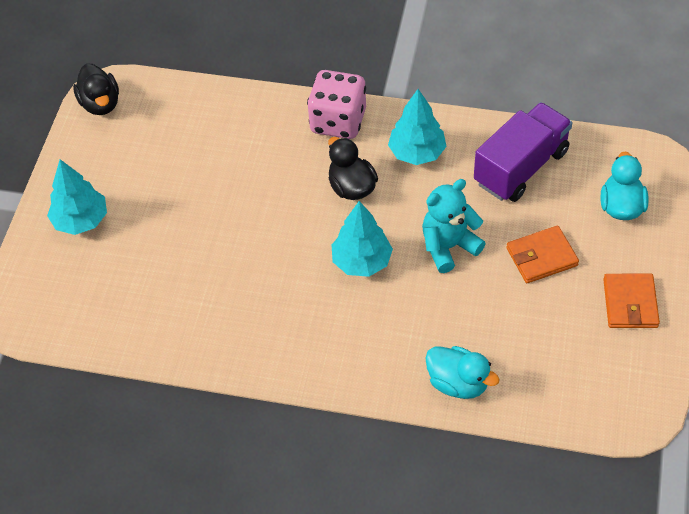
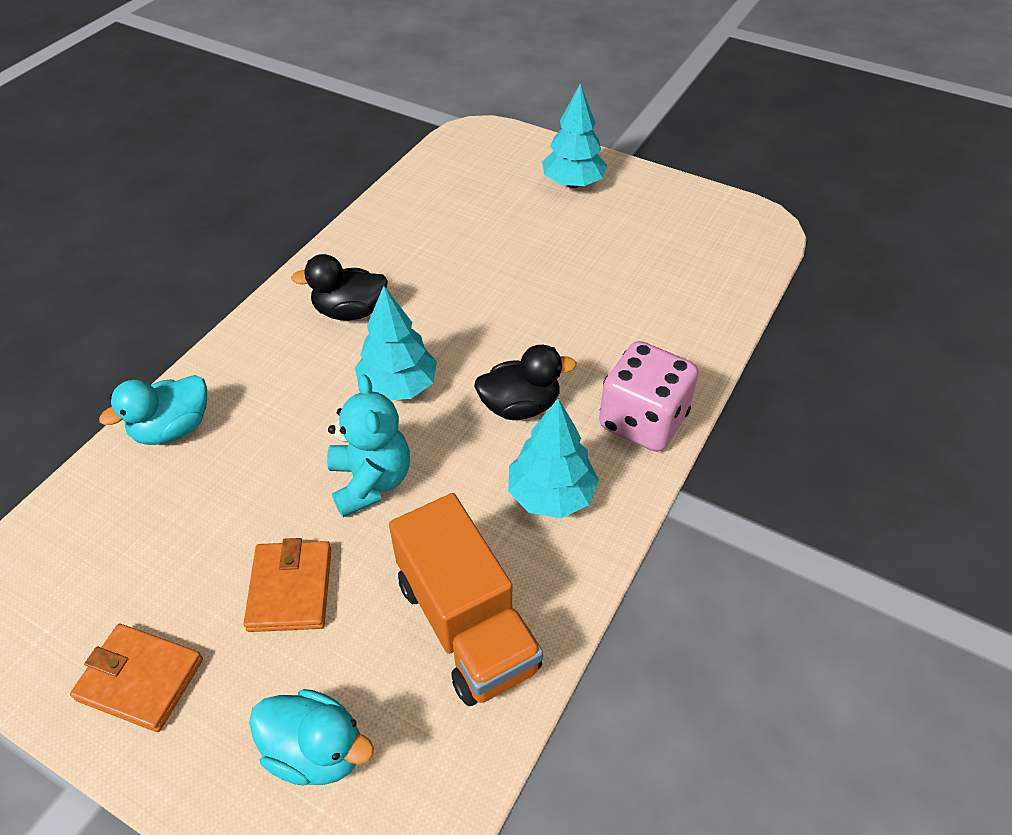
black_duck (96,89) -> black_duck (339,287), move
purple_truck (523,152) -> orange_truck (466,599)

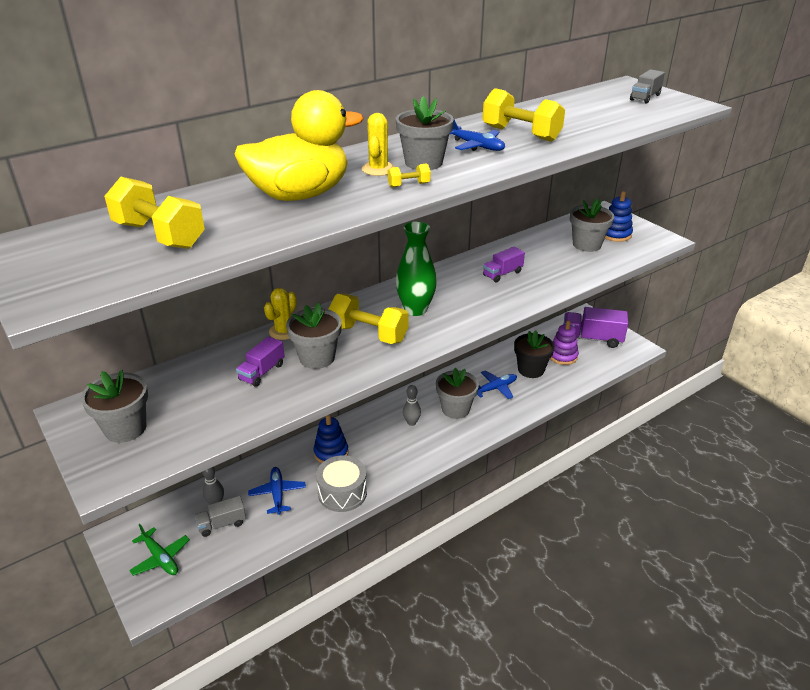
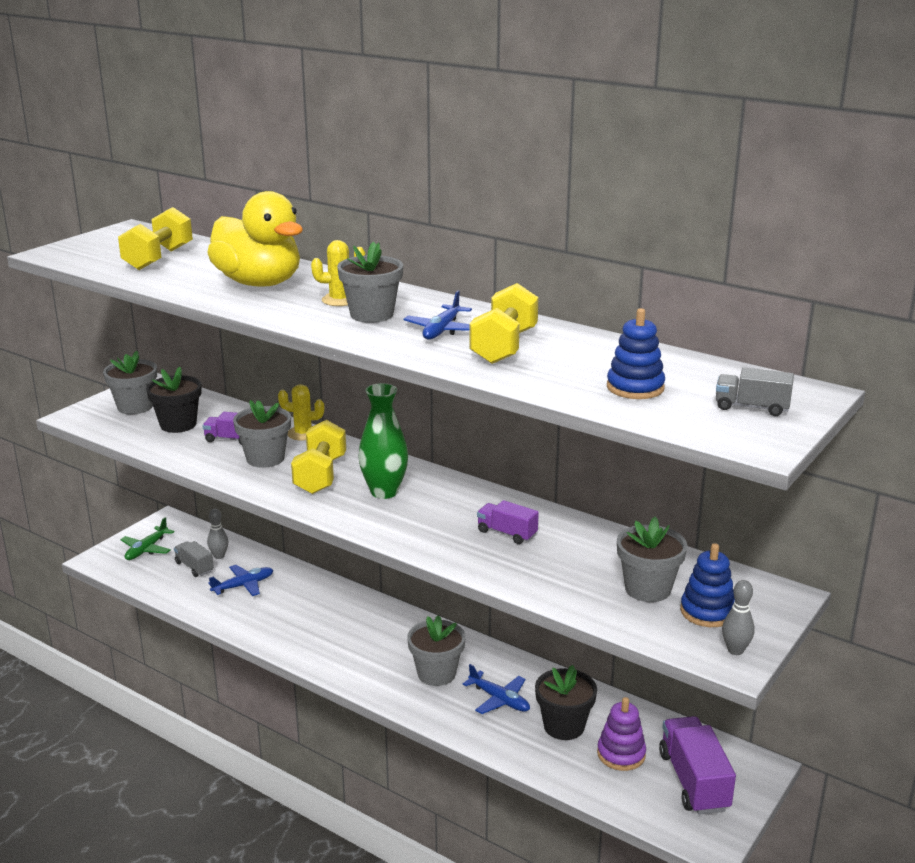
grey_drum (341,483) -> none
yellow_dumbbell (409,175) -> none
none -> black_flower_pot (174,400)
blue_stacking_toy (331,439) -> blue_stacking_toy (636,353), move
grey_bowling_pin (412,405) -> grey_bowling_pin (738,617), move

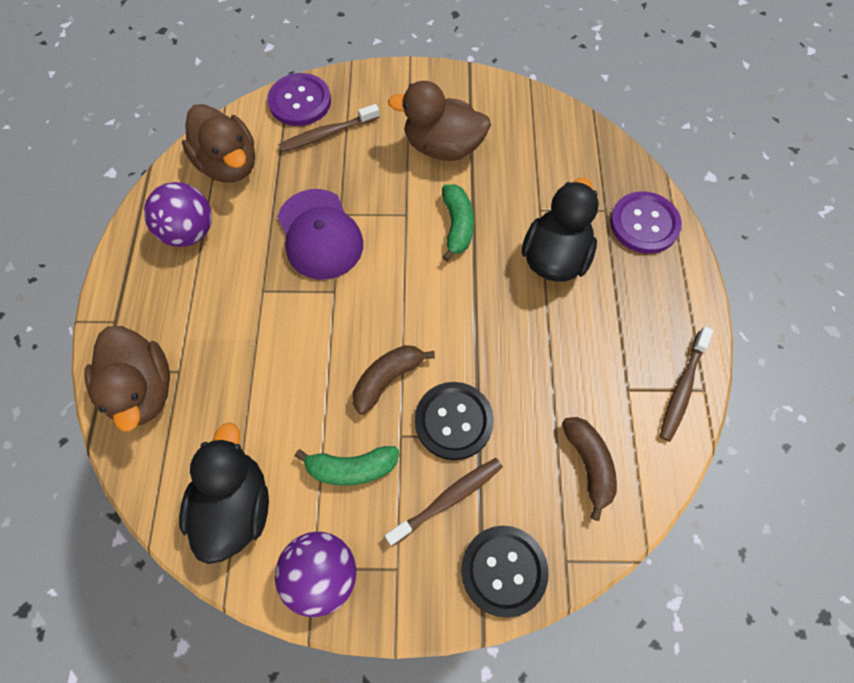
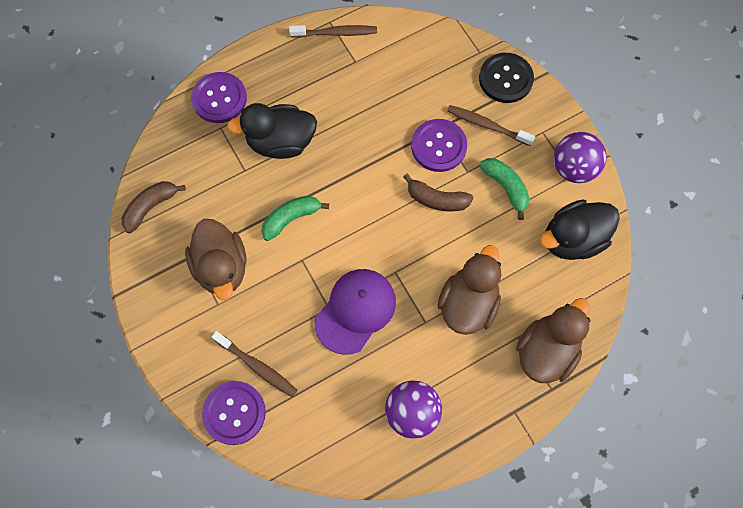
brown_duck (218,143) -> brown_duck (469,290), move
brown_banana (589,469) -> brown_banana (154,207), move
black_button (454,421) -> purple_button (439,145)

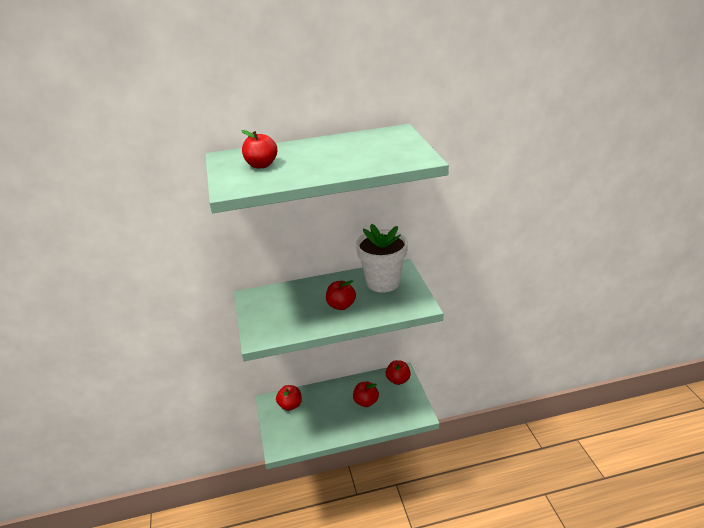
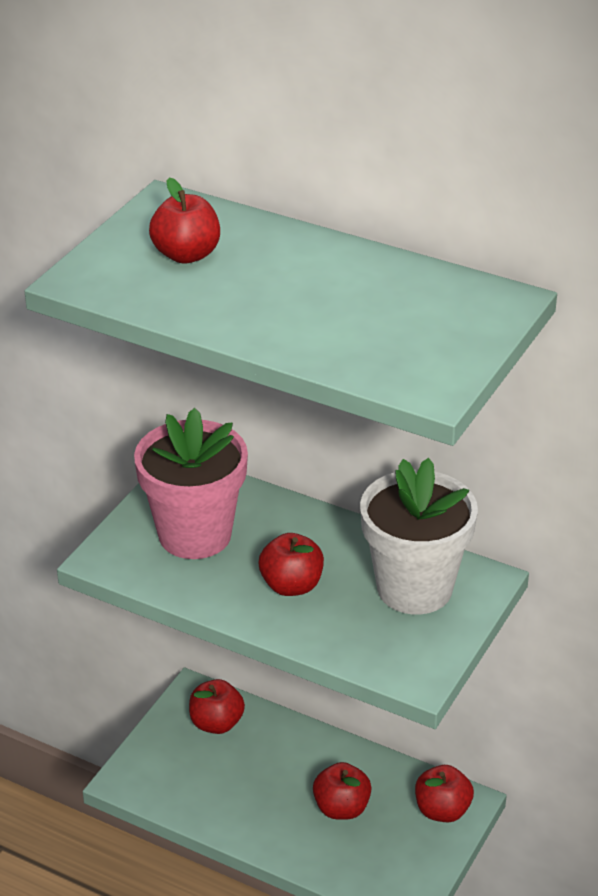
none -> pink_flower_pot (191,483)

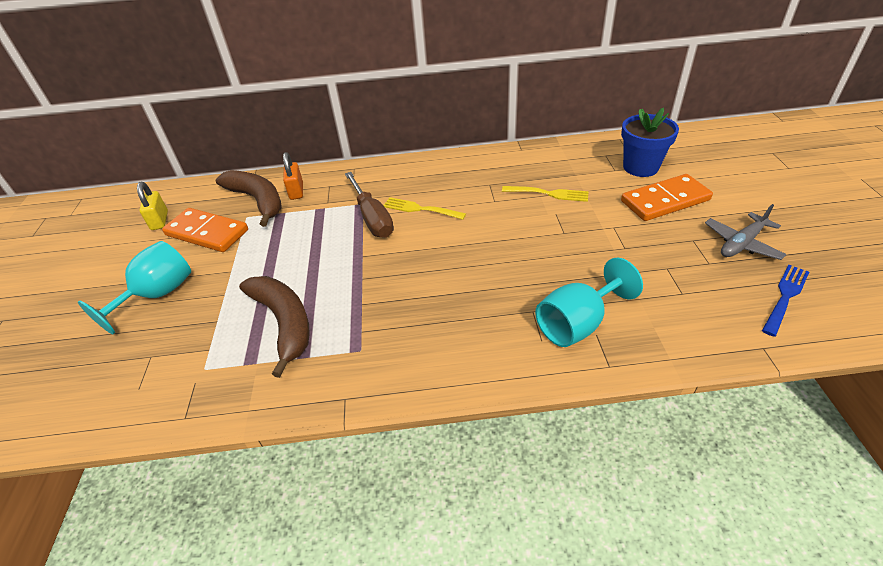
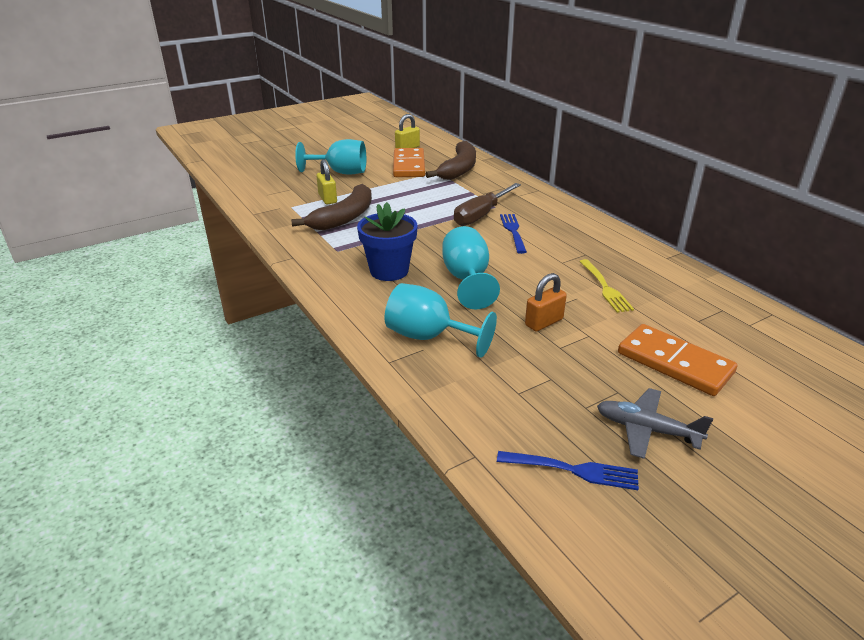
none -> yellow_padlock (327,181)
none -> turquoise_goblet (471,268)
orange_padlock (293,176) -> orange_padlock (546,302), move
blue_flower_pot (650,142) -> blue_flower_pot (387,241), move
yellow_fork (424,208) -> blue_fork (513,234)

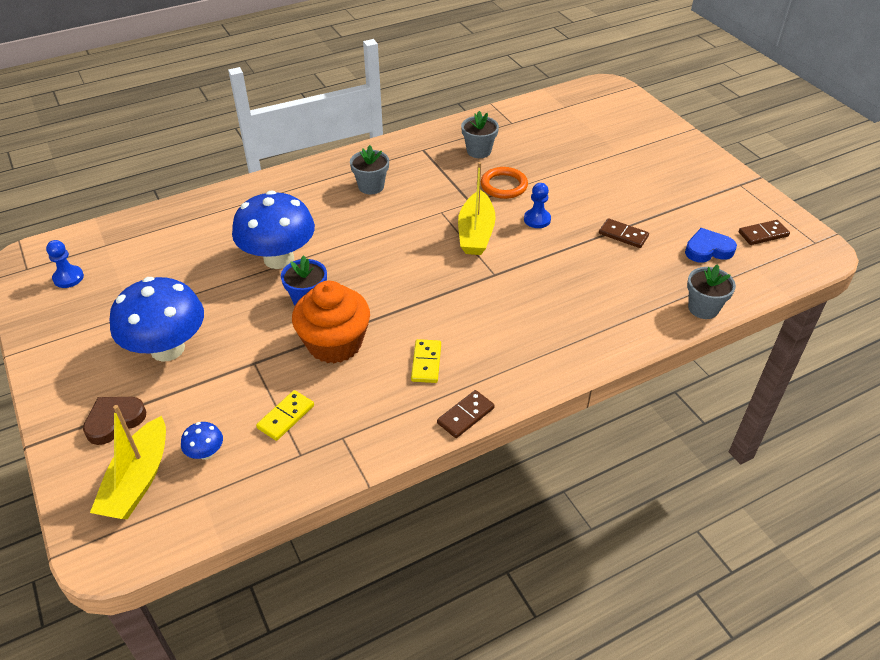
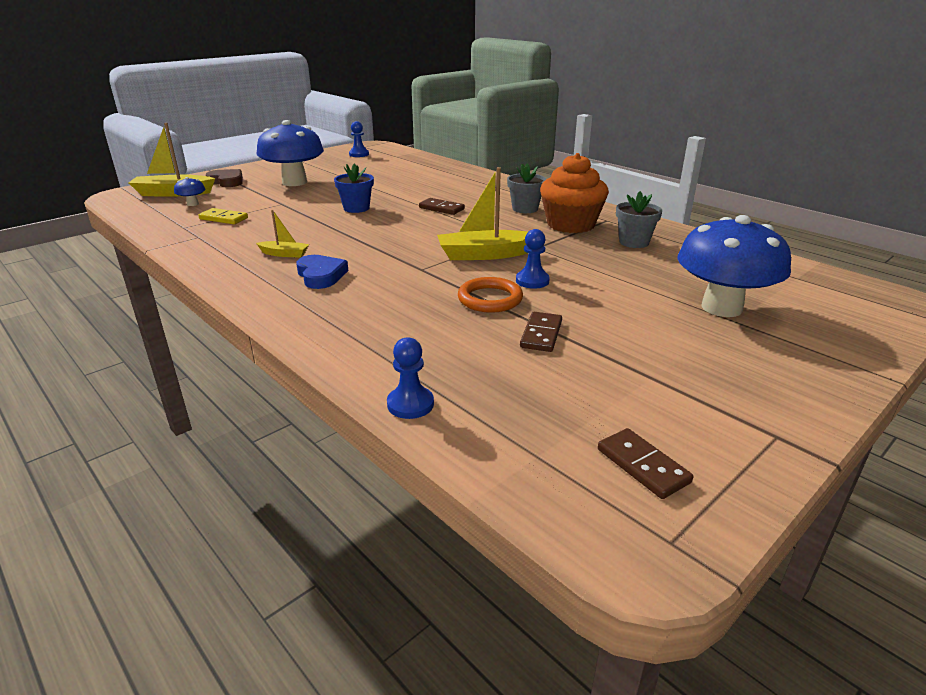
blue_mushroom (273,230) -> blue_mushroom (734,266), move
orange_cupcake (331,322) -> orange_cupcake (574,193), move
brown_domino (466,414) -> brown_domino (442,206), move
orange_ring (504,183) -> orange_ring (490,295), move
blue_heart (711,245) -> blue_heart (322,272), move
yellow_domino (426,361) -> yellow_boat (282,234)
grey_flower_pot (711,291) -> blue_pawn (410,378)

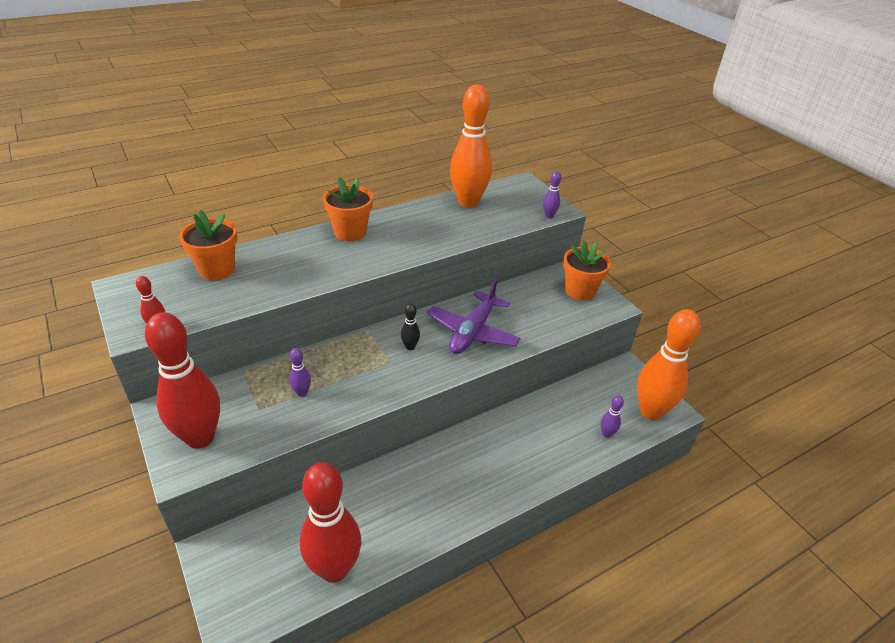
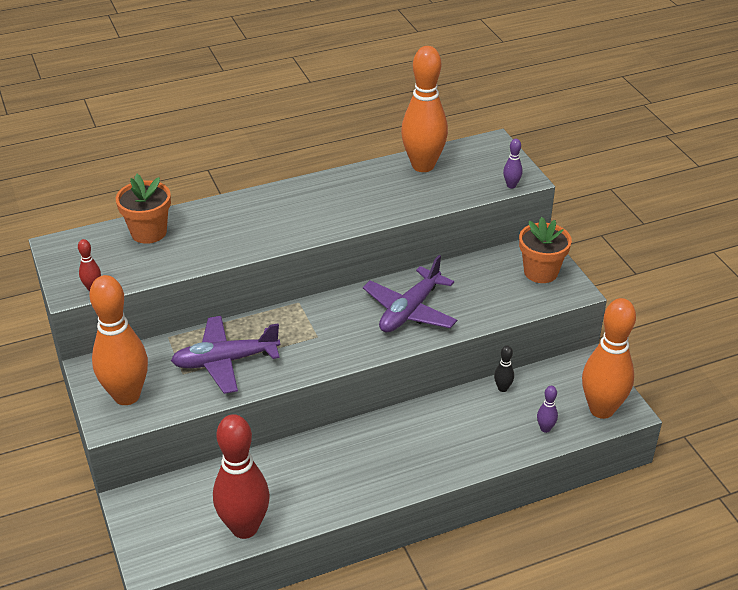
orange_flower_pot (348,209) -> none
black_bowling_pin (410,326) -> black_bowling_pin (504,369), move
purple_bowling_pin (300,372) -> purple_plane (225,355)
red_bowling_pin (182,380) -> orange_bowling_pin (118,340)

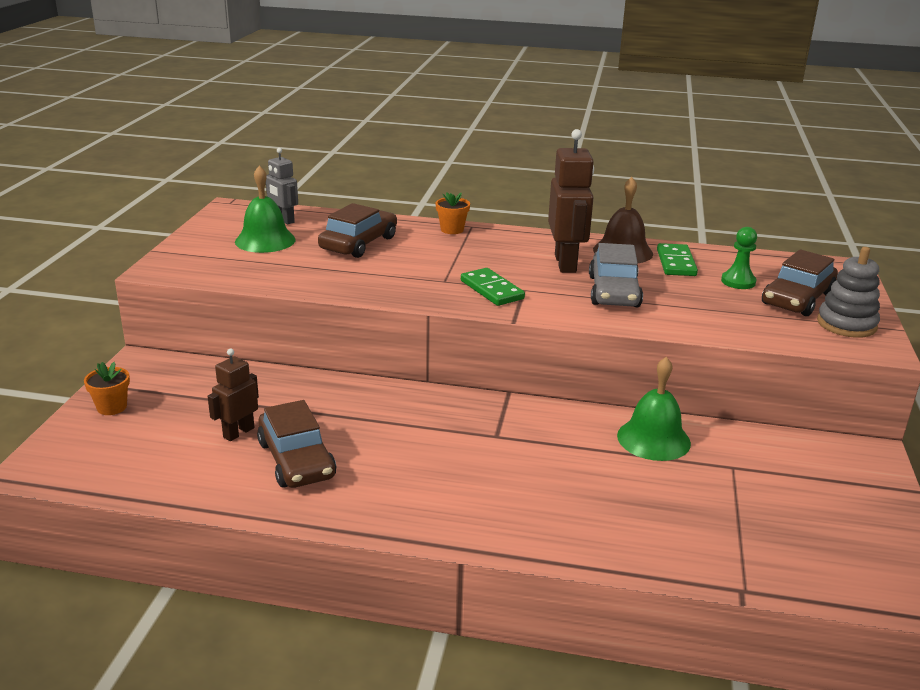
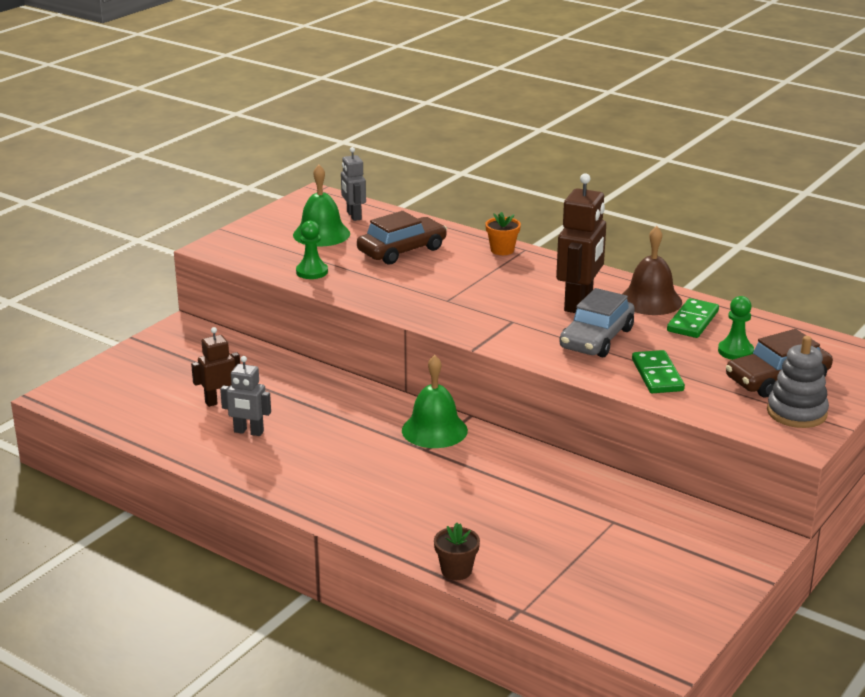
orange_flower_pot (107,388) -> none
none -> green_pawn (312,250)
none -> brown_flower_pot (457,551)
green_domino (493,287) -> green_domino (658,371), move
green_bell (654,409) -> green_bell (435,401), move
brown_car (296,444) -> grey_robot (245,396)

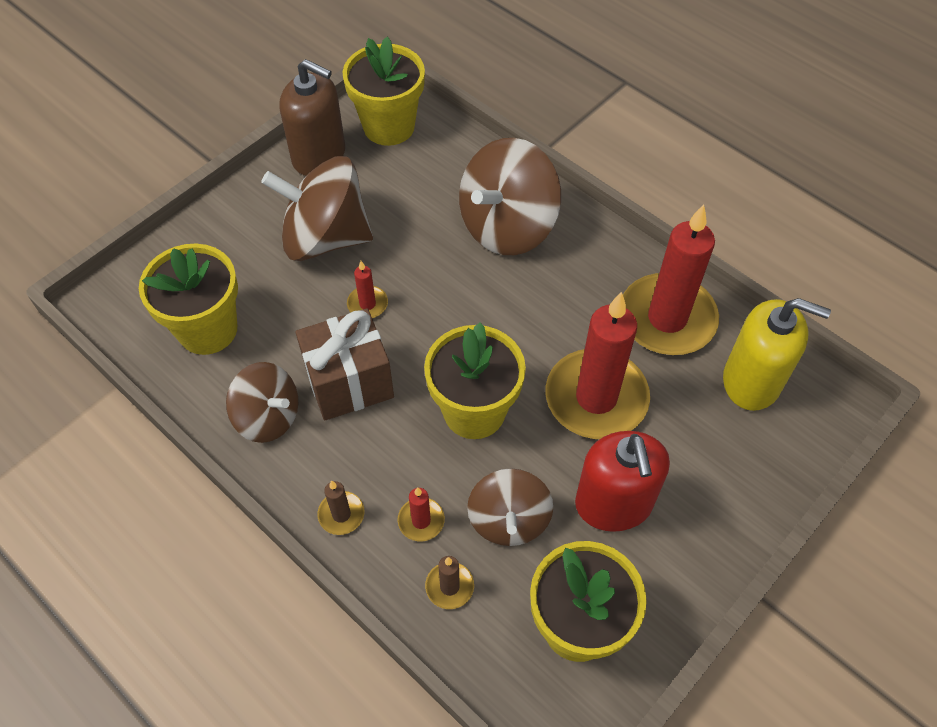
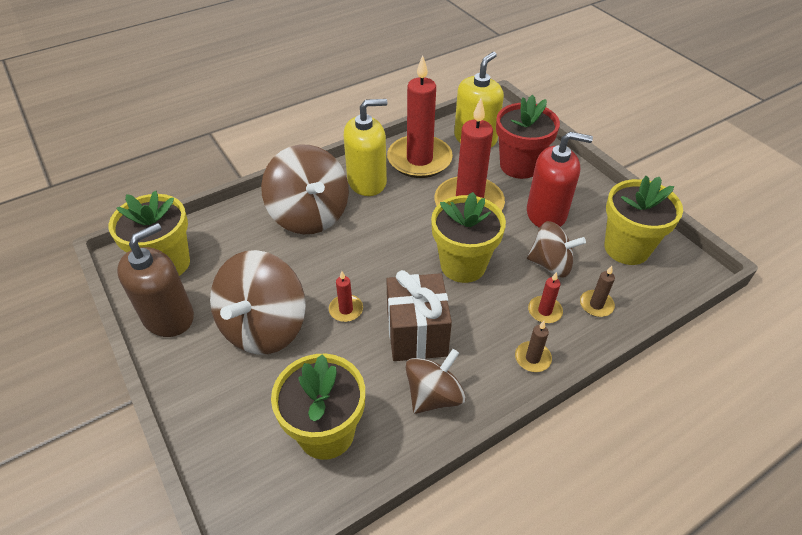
none -> yellow_soap_dispenser (365,147)
none -> red_flower_pot (528,137)

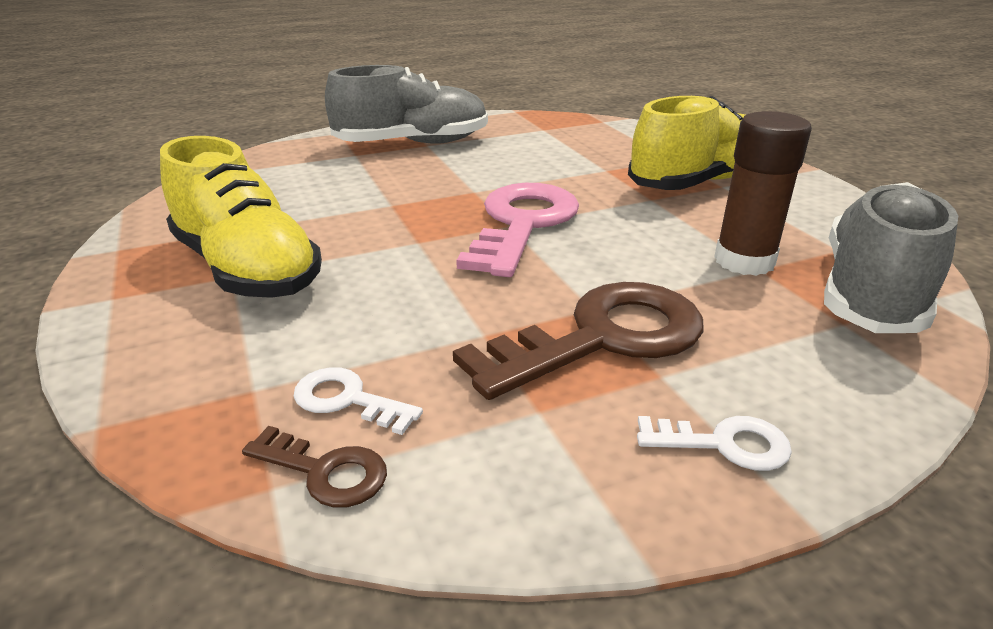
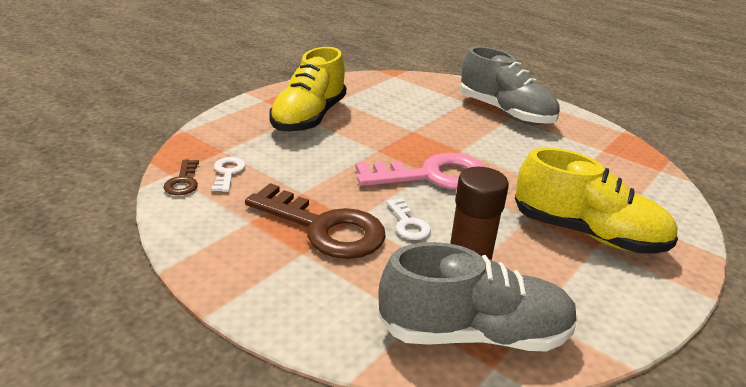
white_key (714,443) -> white_key (408,219), move

